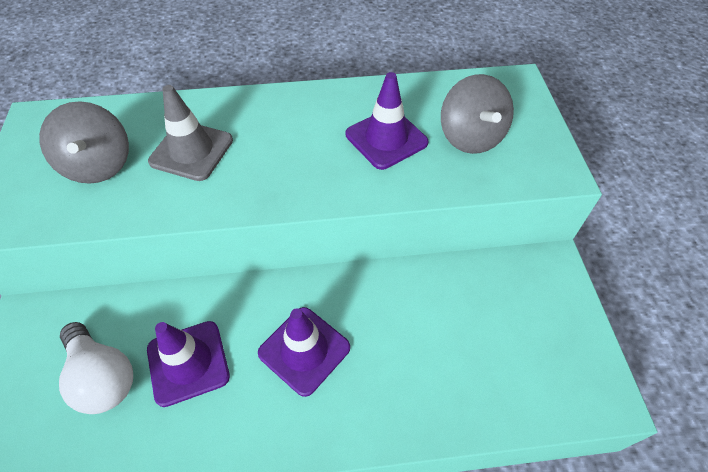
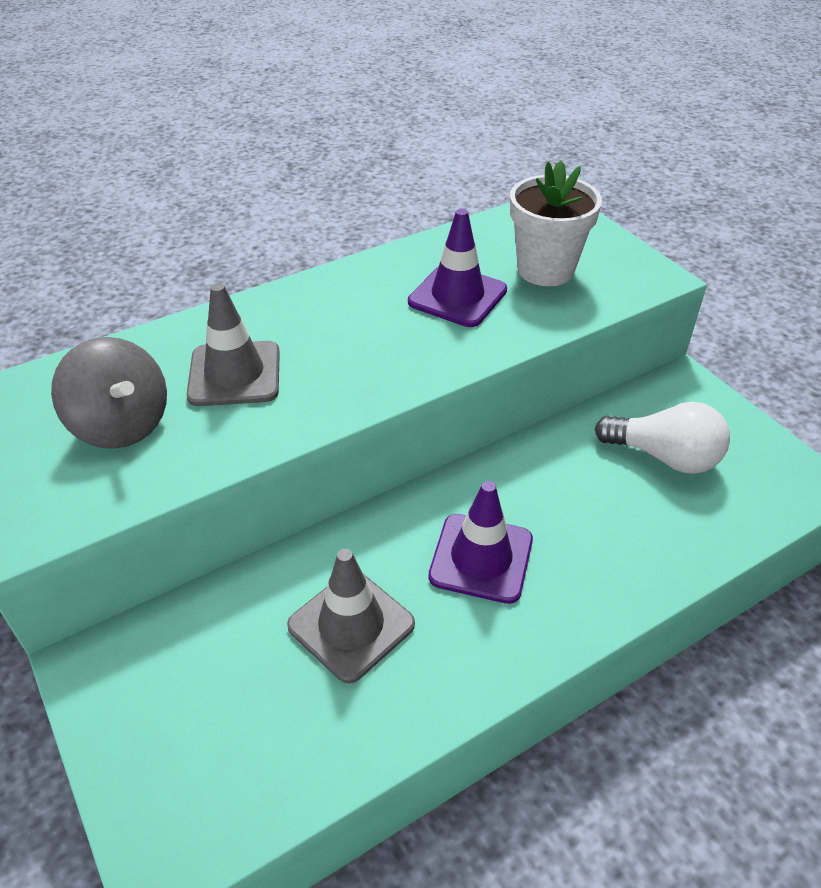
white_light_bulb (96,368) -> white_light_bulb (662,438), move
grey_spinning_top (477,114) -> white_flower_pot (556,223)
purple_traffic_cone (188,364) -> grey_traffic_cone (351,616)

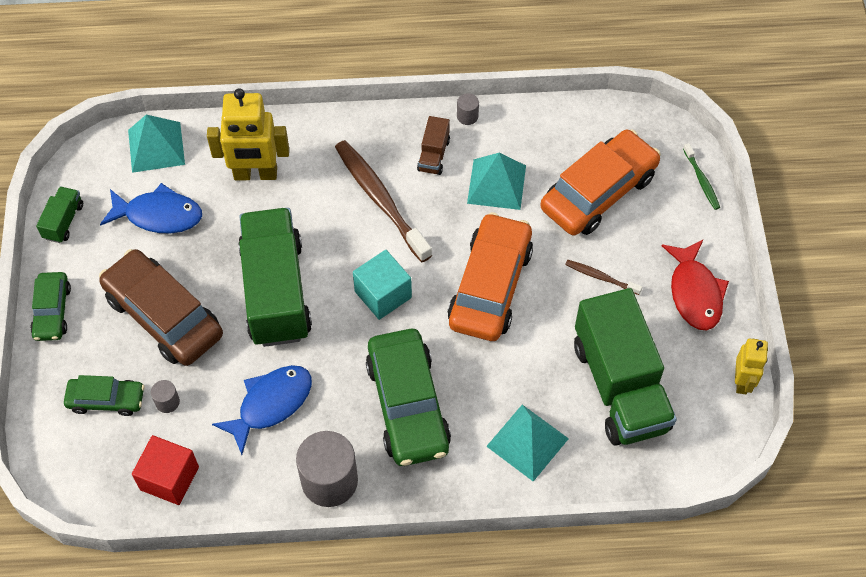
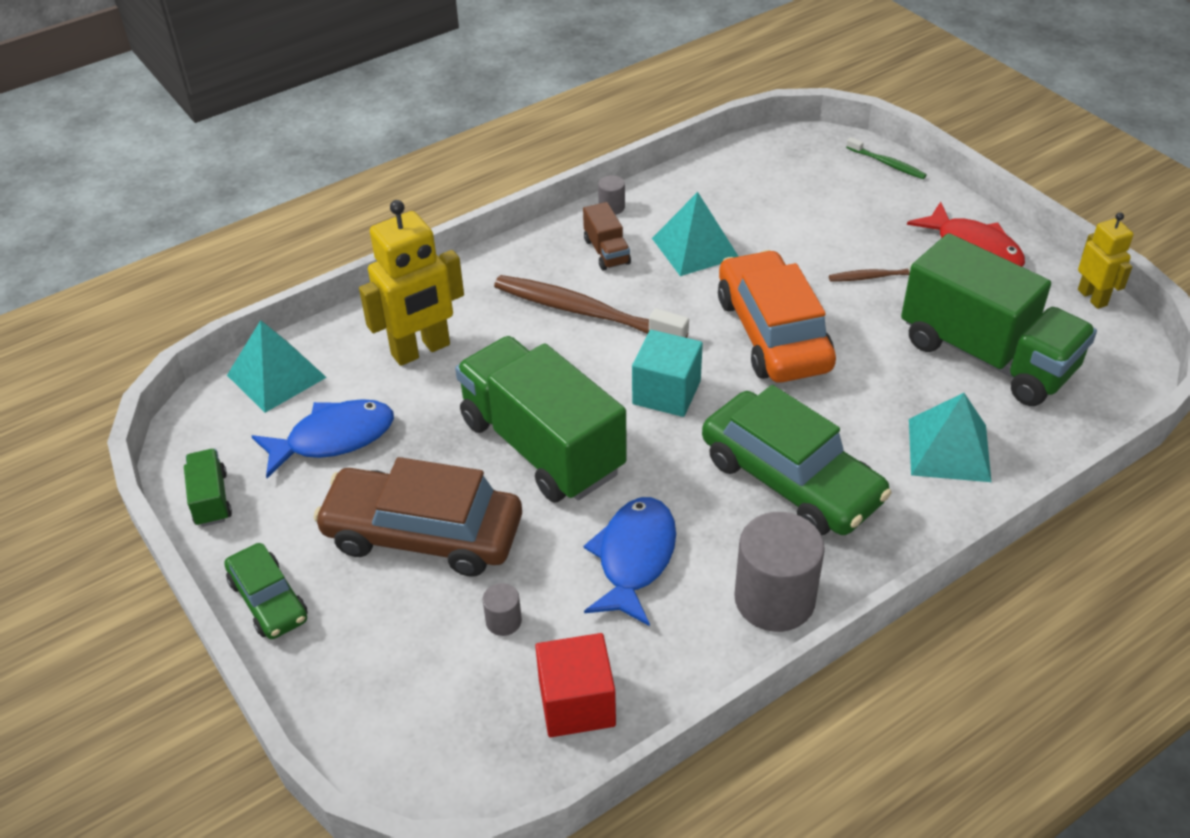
green_car (104,395) -> none
orange_car (600,183) -> none

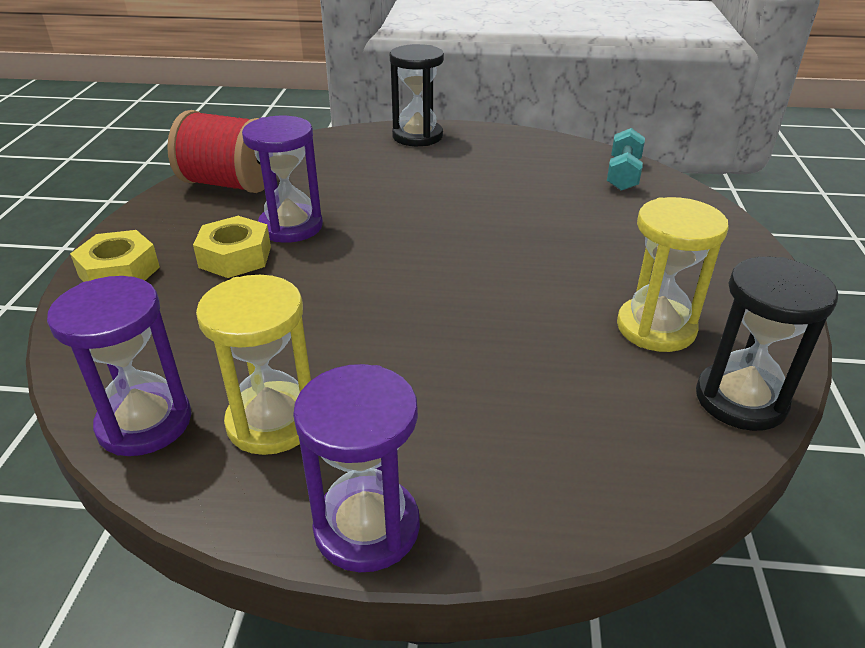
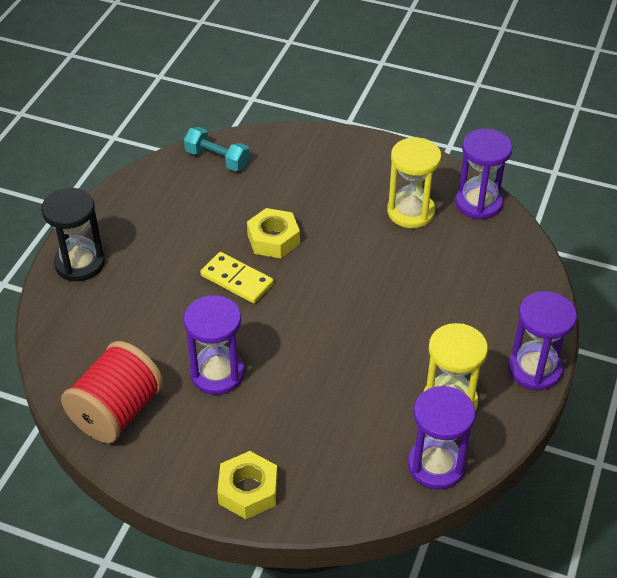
none -> yellow_domino (237,277)
yellow_nut (232,247) -> yellow_nut (273,233), move
black_hourglass (767,344) -> purple_hourglass (484,174)

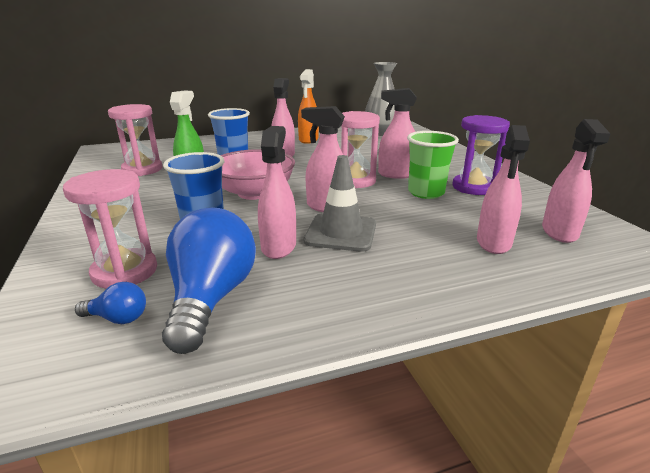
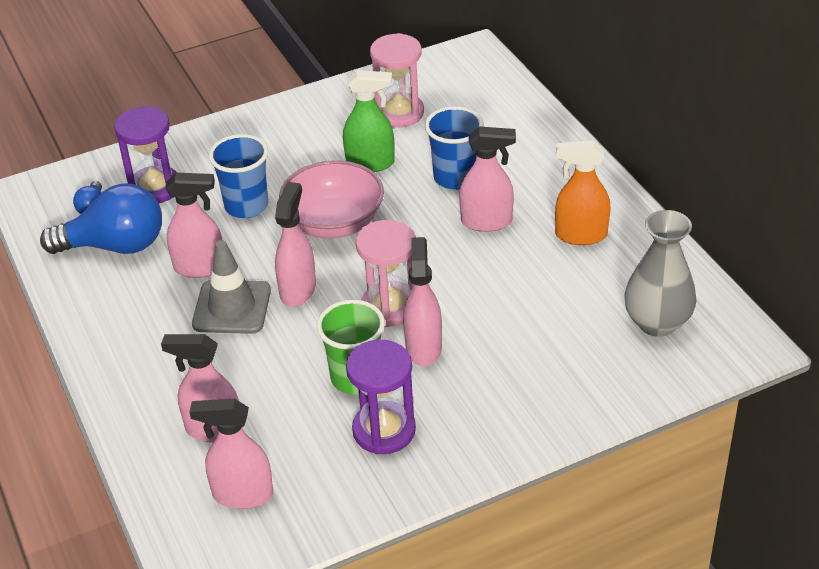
pink_hourglass (110,229) -> purple_hourglass (145,154)

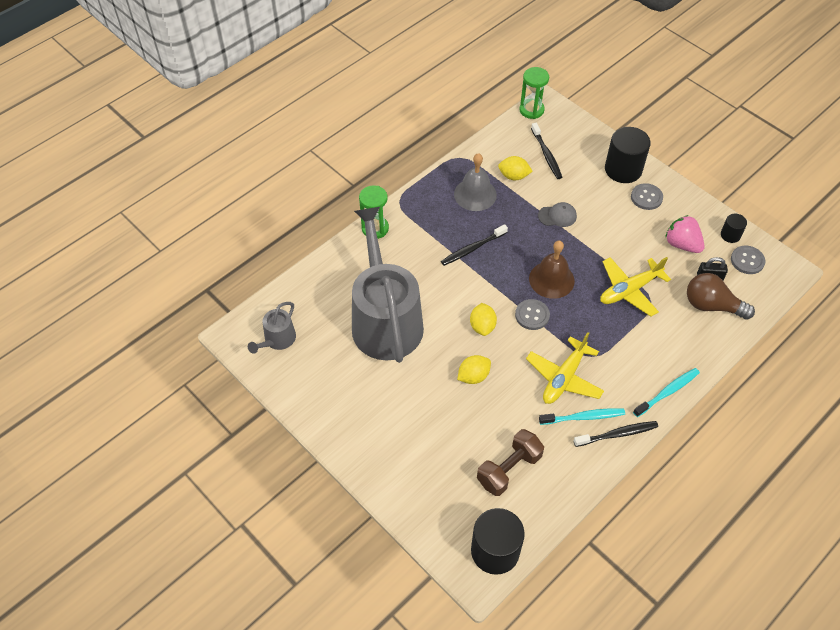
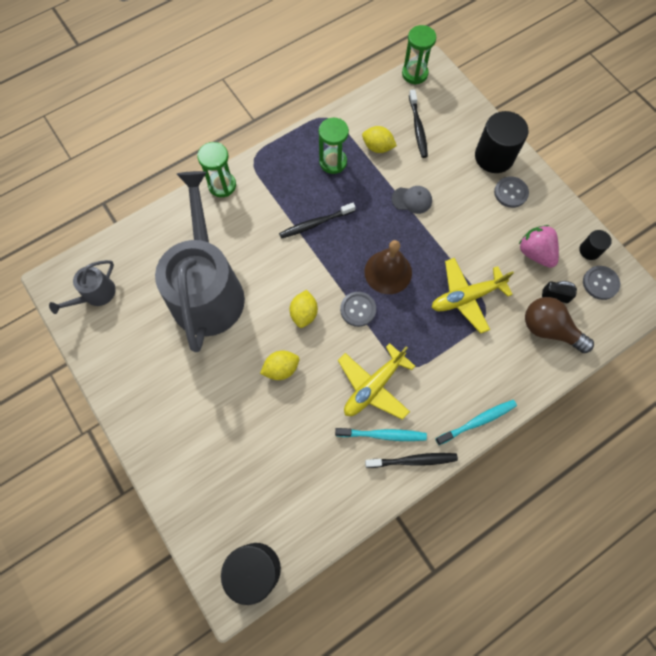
brown_dumbbell (510,462) -> none
grey_bell (475,182) -> green_hourglass (334,146)

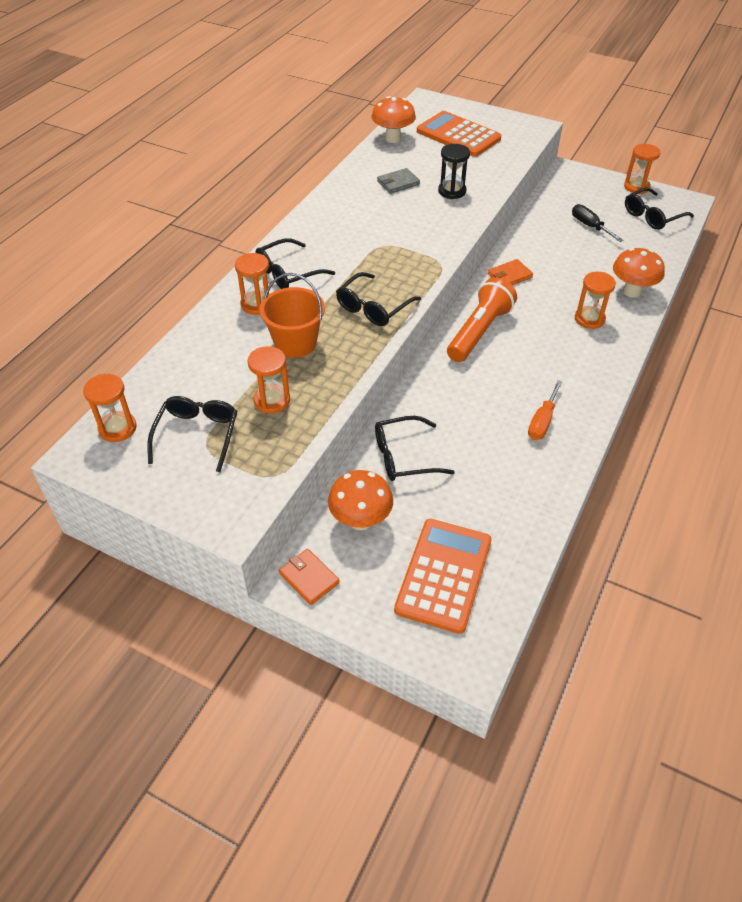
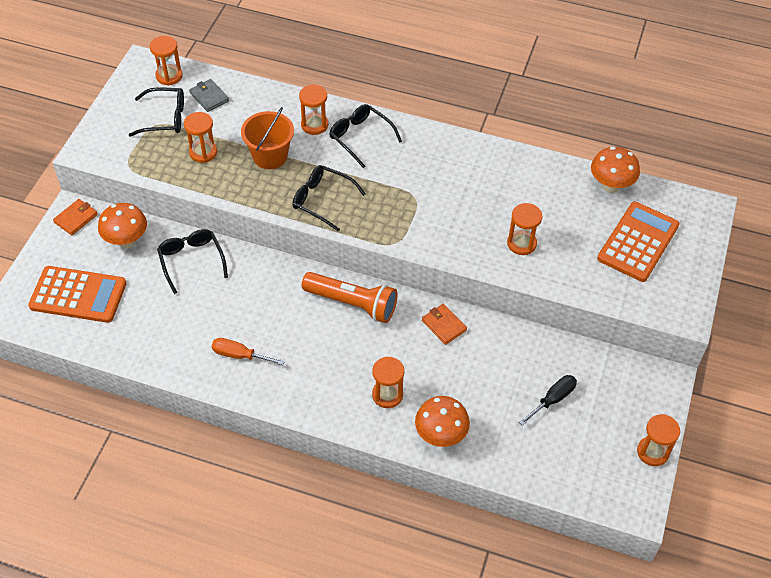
black_glasses (659,208) -> none
grey_wallet (398,181) -> grey_wallet (209,95), move
black_hourglass (454,171) -> orange_hourglass (524,229)

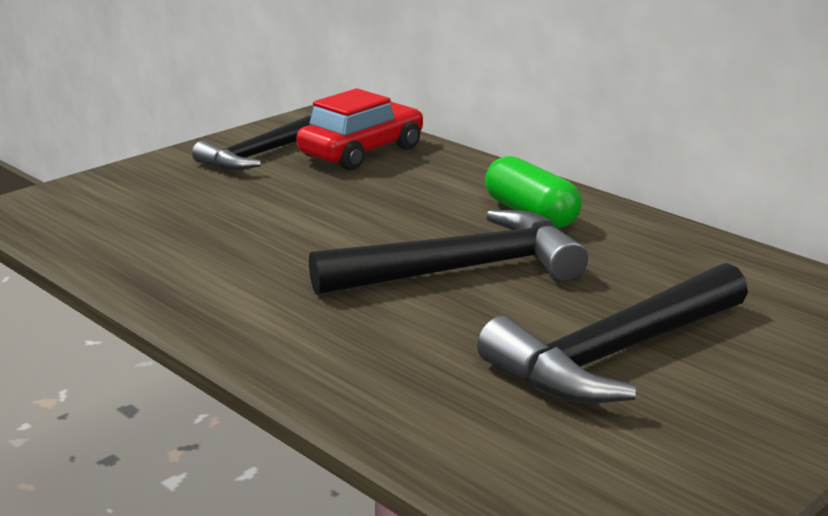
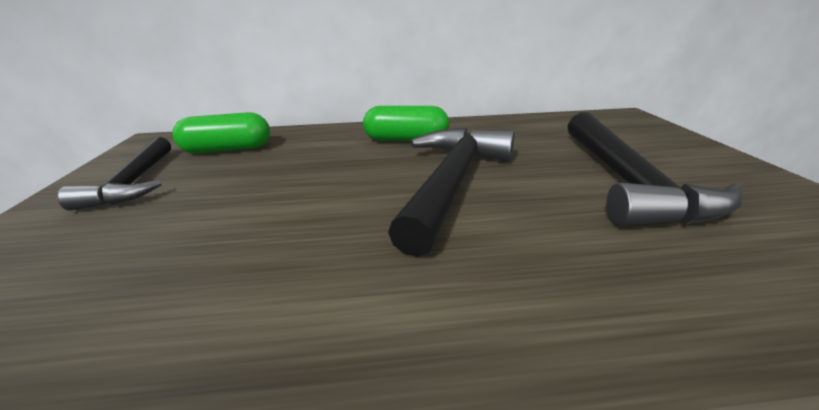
red_car (360,129) -> green_capsule (221,132)

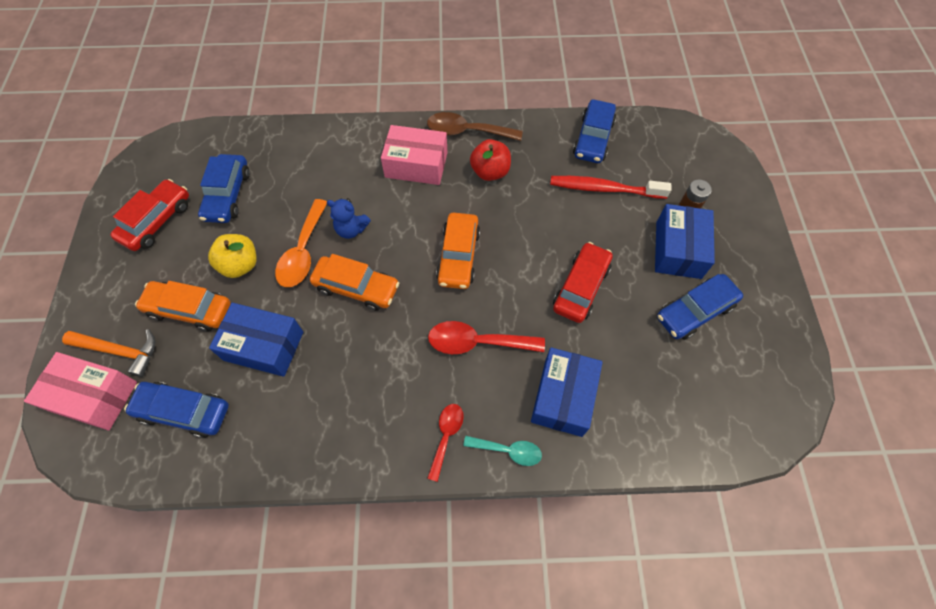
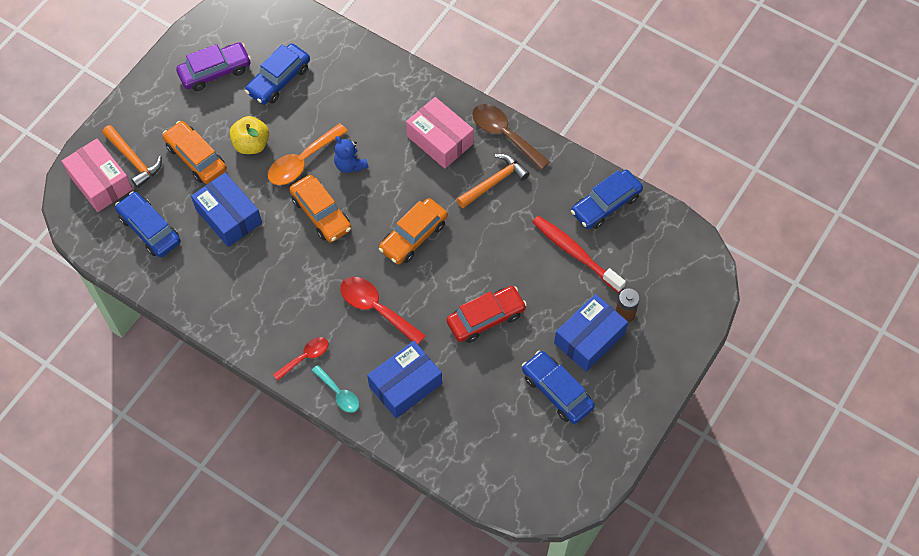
red_apple (490,160) -> orange_hammer (493,181)
red_car (149,215) -> purple_car (213,66)
blue_car (700,307) -> blue_car (558,387), 45 degrees clockwise

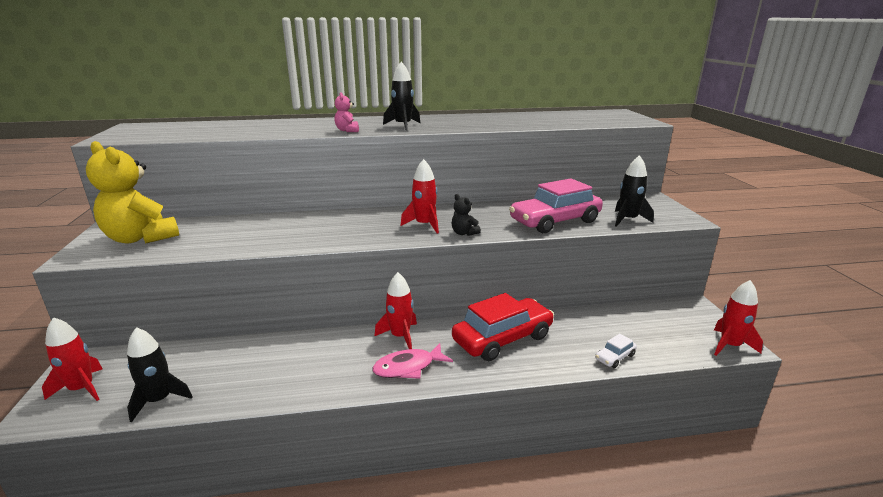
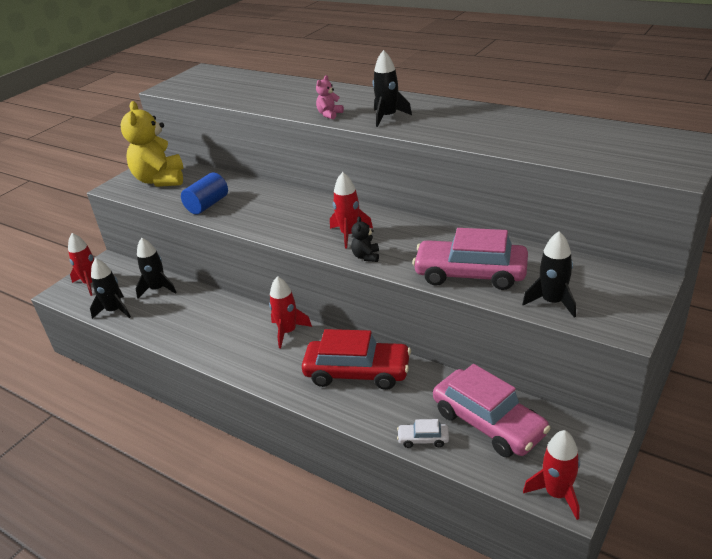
pink_fish (412,361) -> none
none -> black_rocket (156,268)
none -> blue_cylinder (204,193)
none -> pink_car (492,410)

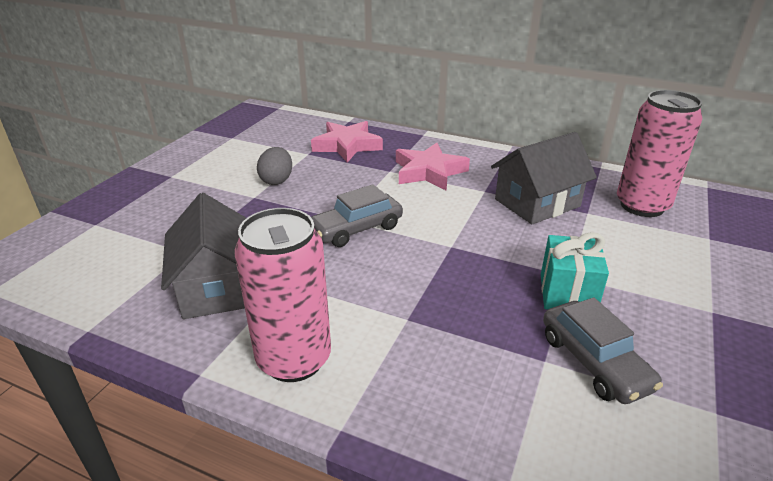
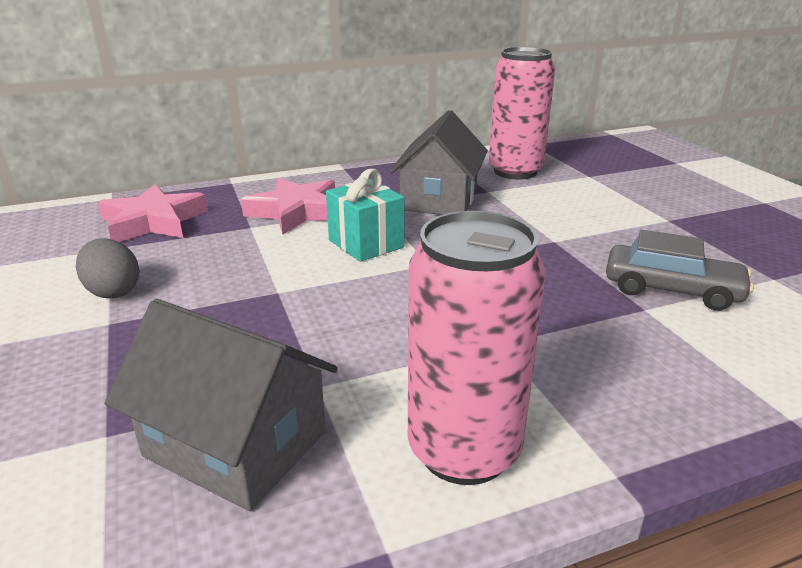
grey_car (357,215) -> none
turquoise_gift (575,270) -> turquoise_gift (365,215), move

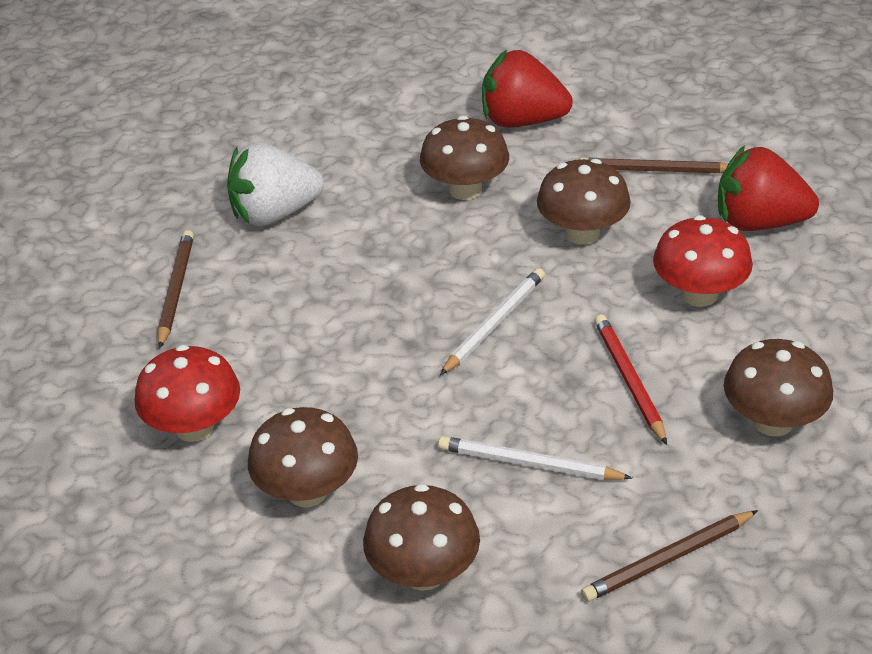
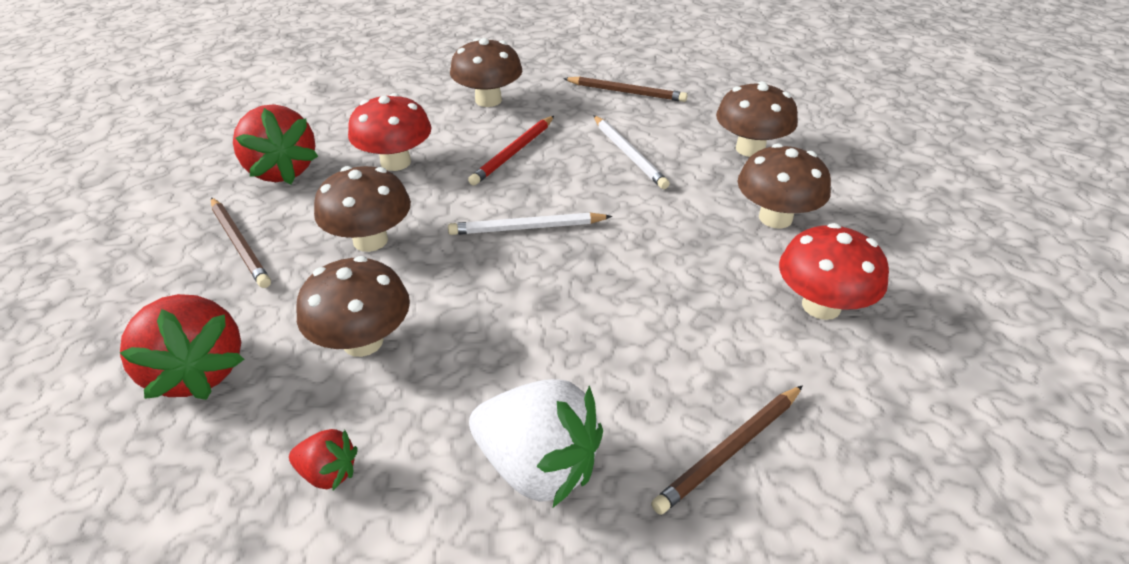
none -> red_strawberry (323,459)

